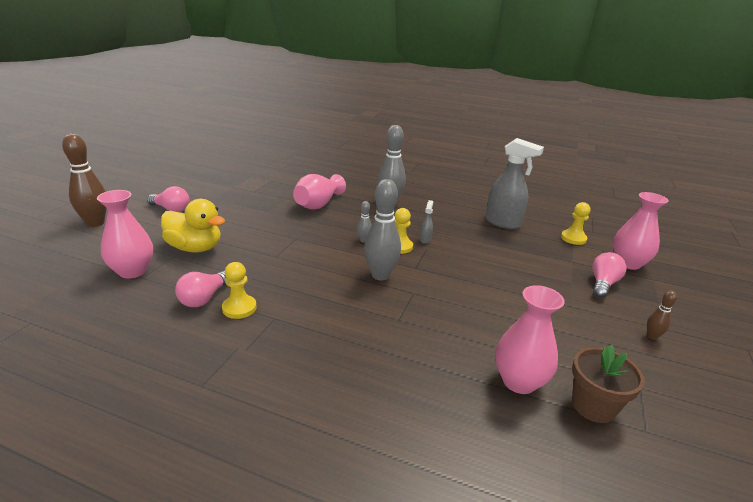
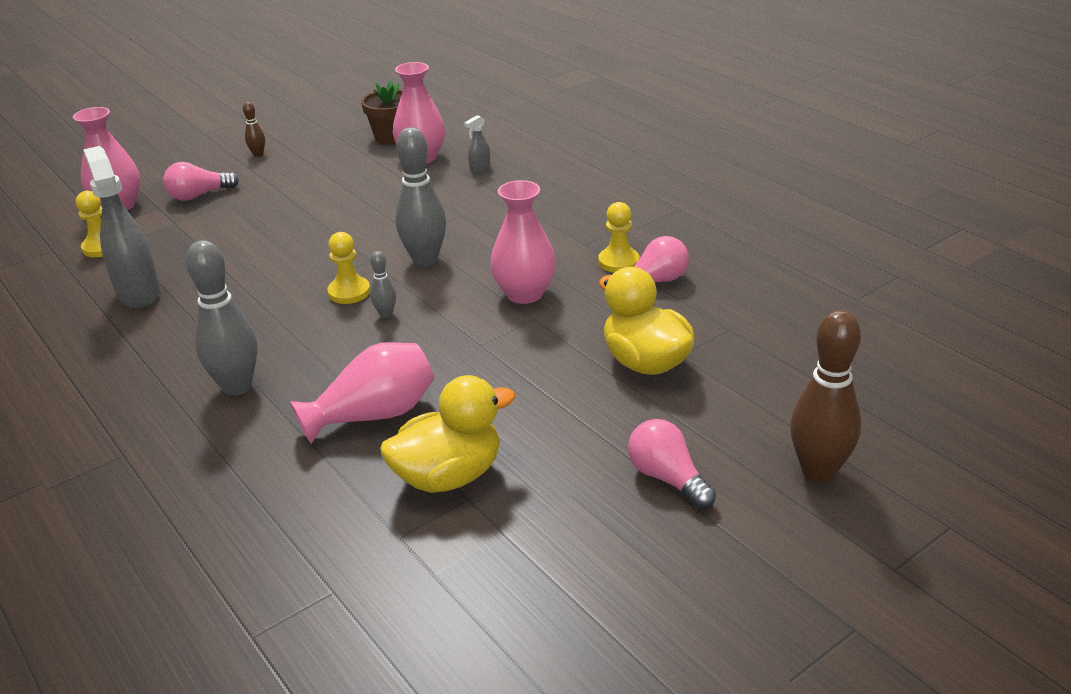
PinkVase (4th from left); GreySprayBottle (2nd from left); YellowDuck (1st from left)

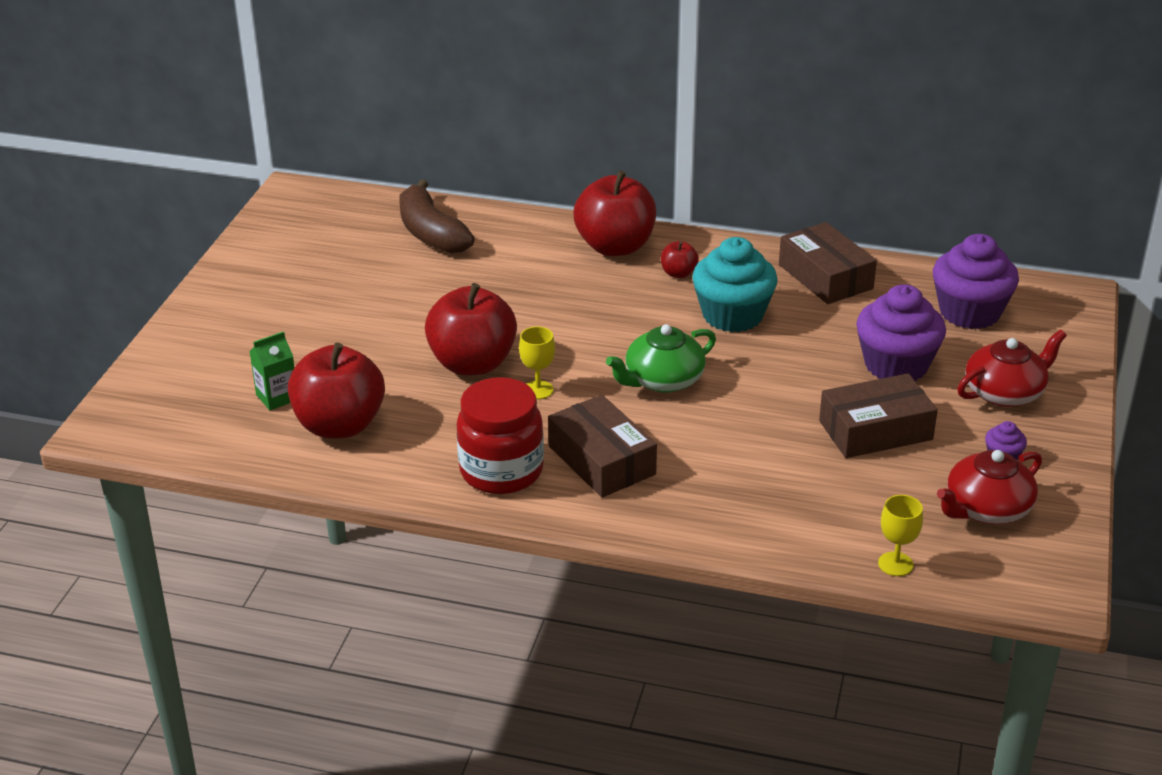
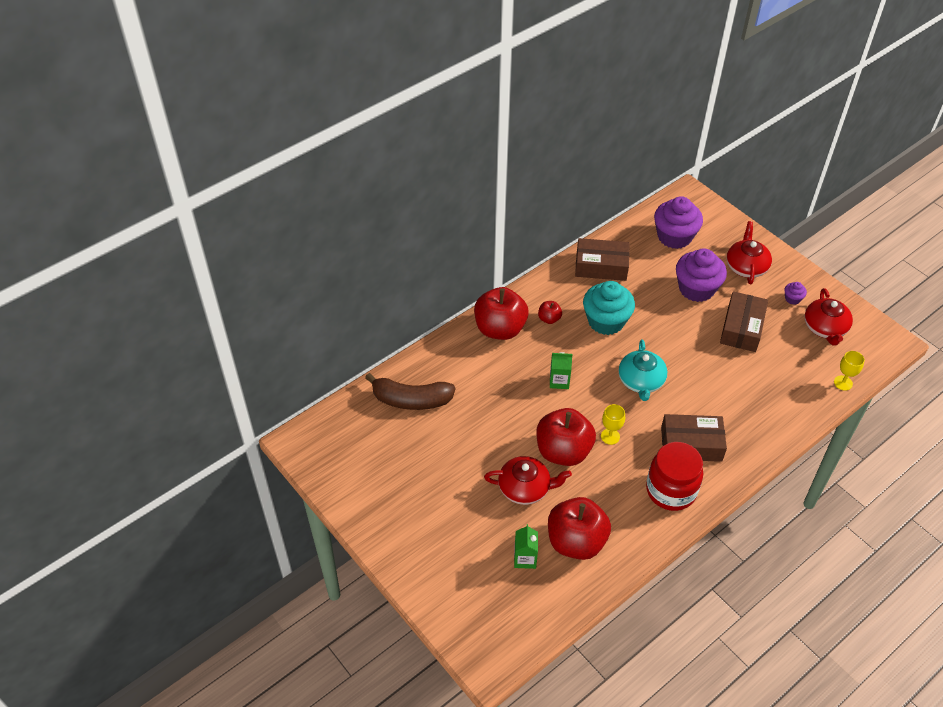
TurquoiseTeapot; RedTeapot (1st from left); GreenCarton (2nd from left)

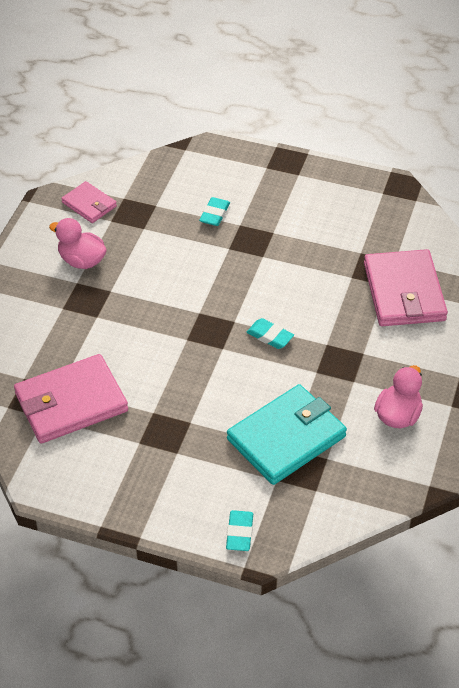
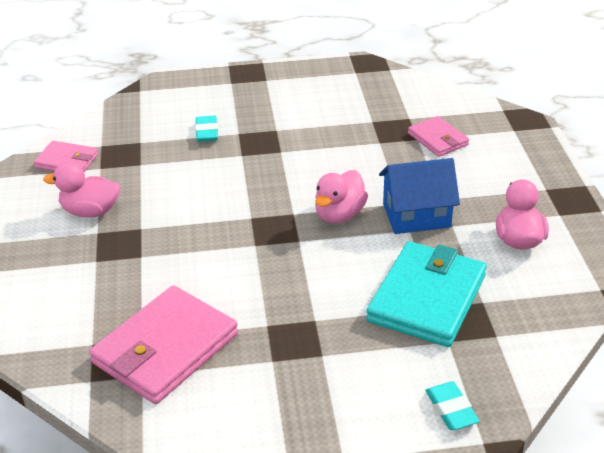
PinkDuck (2nd from left); PinkWallet (3rd from left); BlueHouse

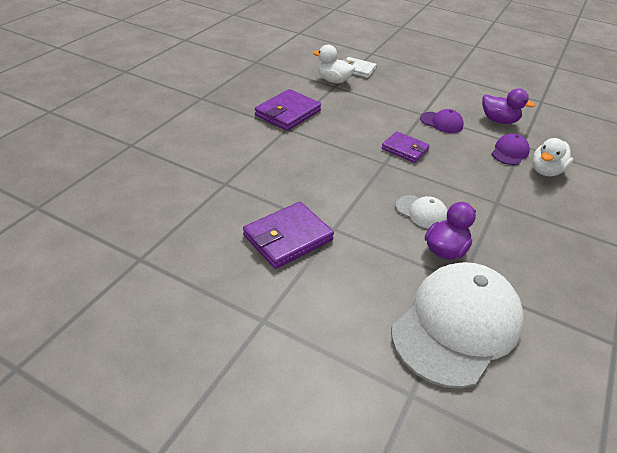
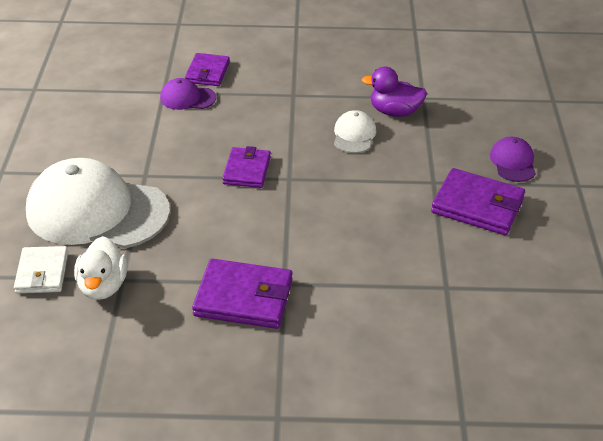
WhiteCap (1st from left); PurpleCap (2nd from left); PurpleDuck (2nd from left in the first image); PurpleWallet (1st from left)

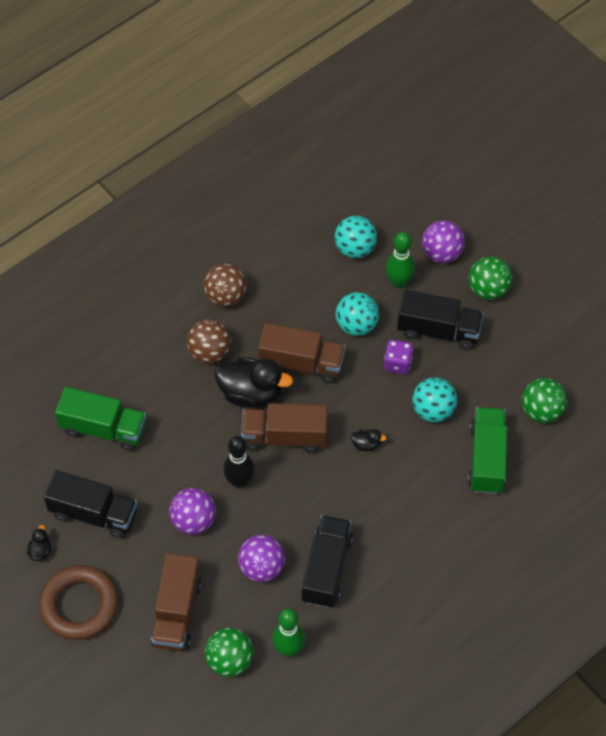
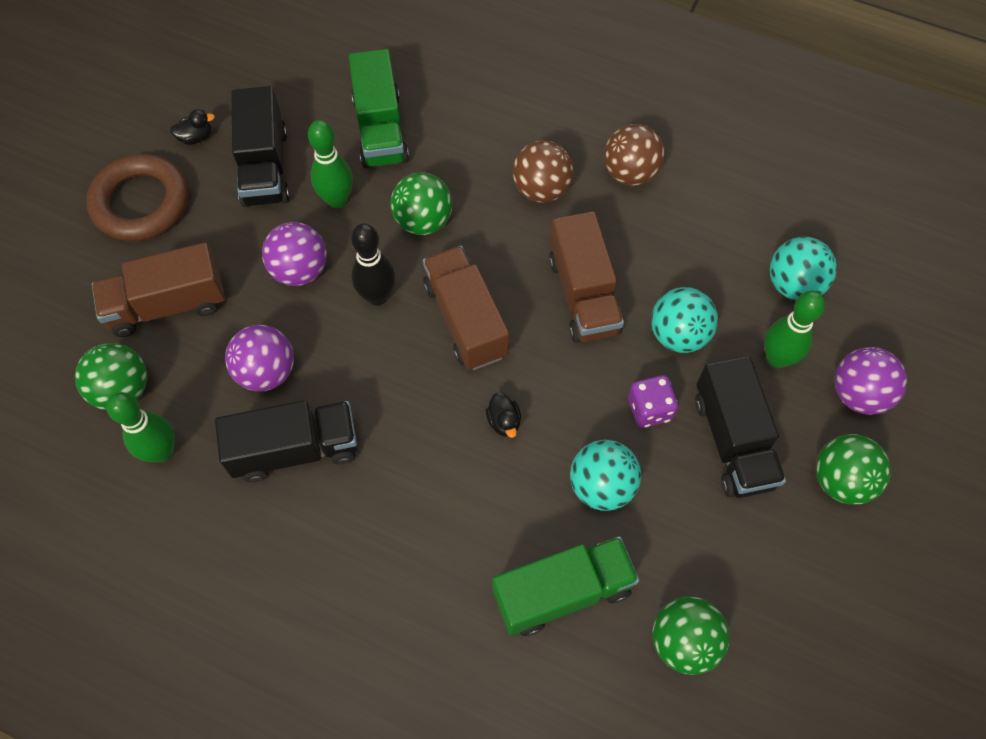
BlackDuck (2nd from left in the first image); GreenBowlingPin (2nd from left); GreenBall (2nd from left)

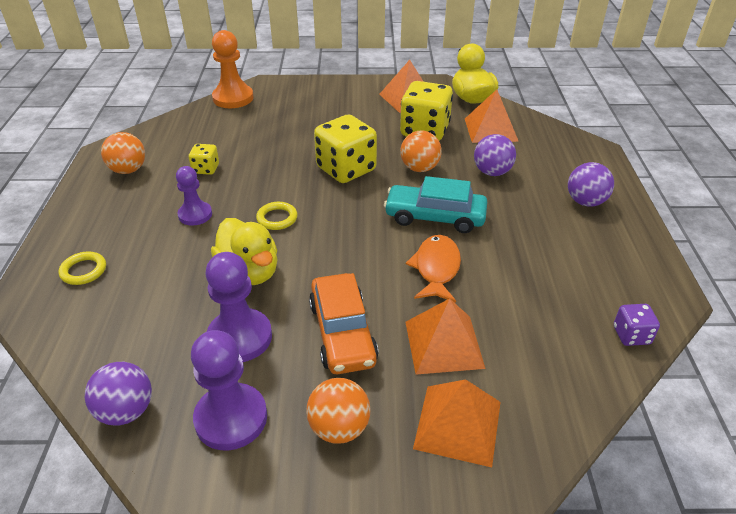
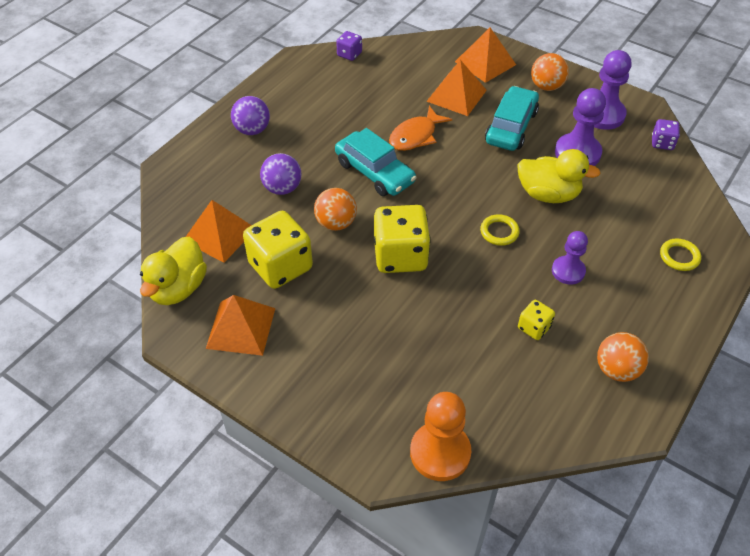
PurpleDice (2nd from left); YellowDuck (2nd from left); TurquoiseCar (2nd from left)

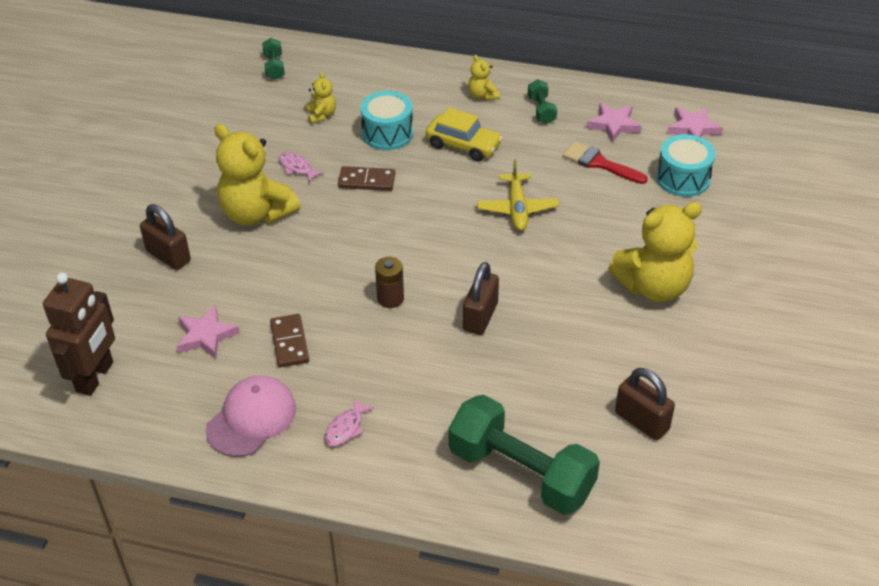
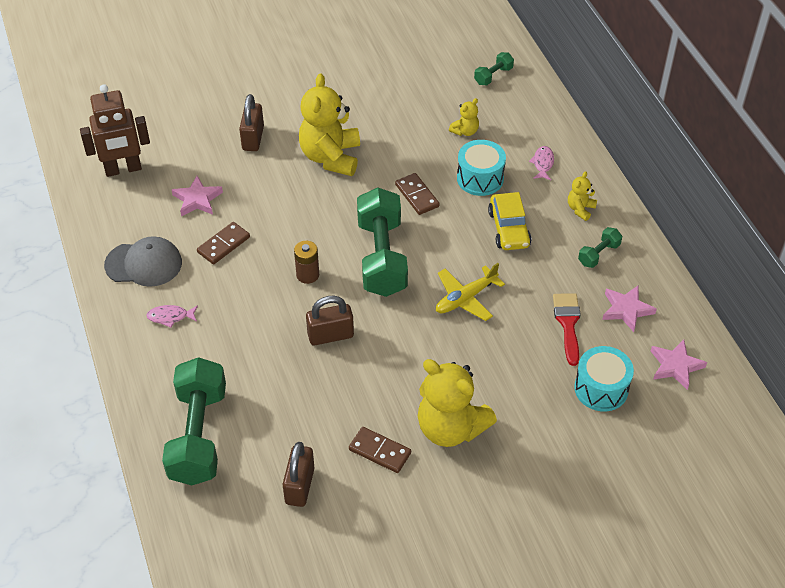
GreyCap; PinkFish (2nd from left); BrownDomino (2nd from left); GreenDumbbell (2nd from left)

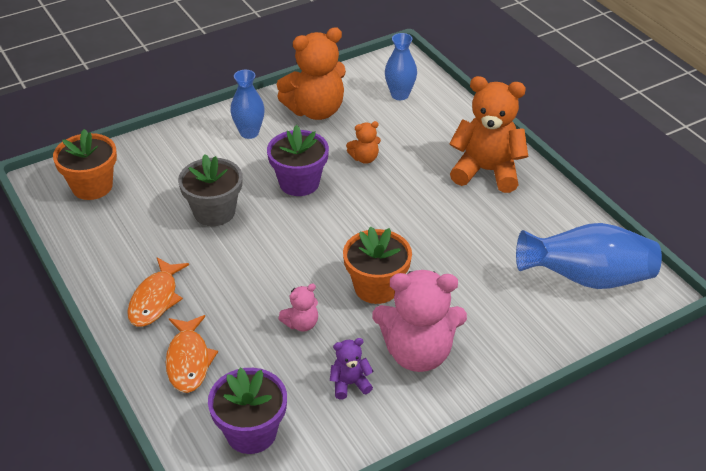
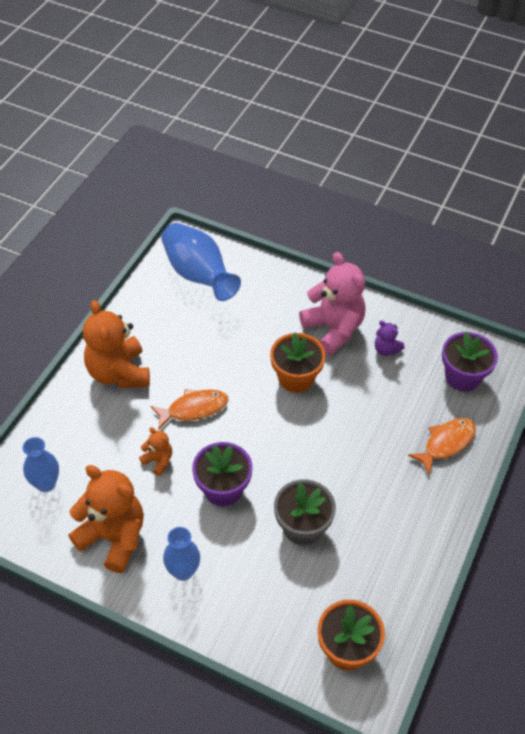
OrangeFish (1st from left); PinkTeddyBear (1st from left in the first image)

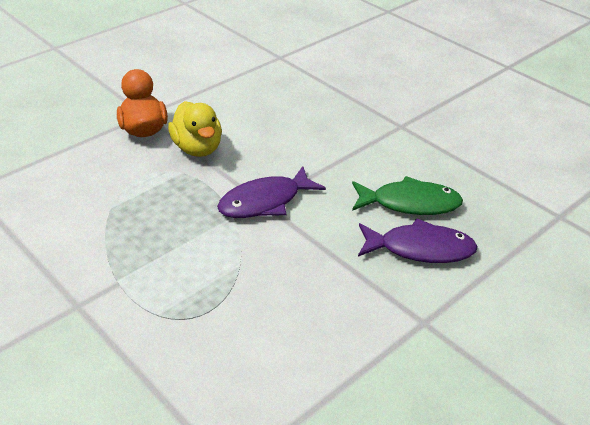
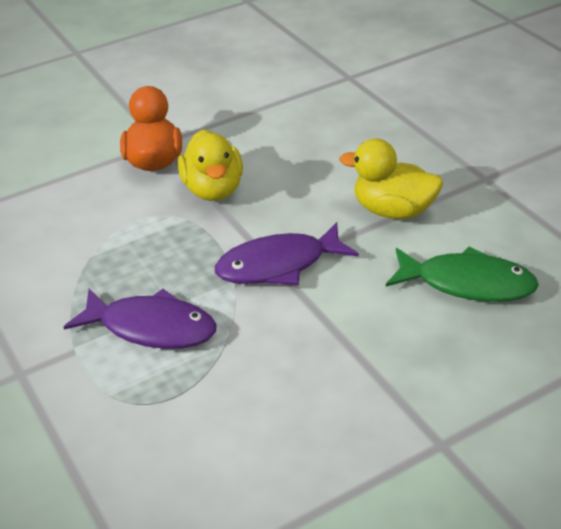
PurpleFish (1st from left); YellowDuck (2nd from left)

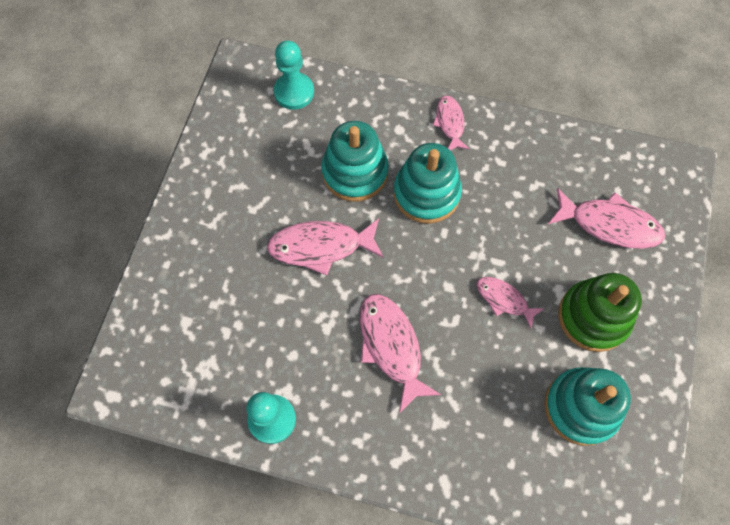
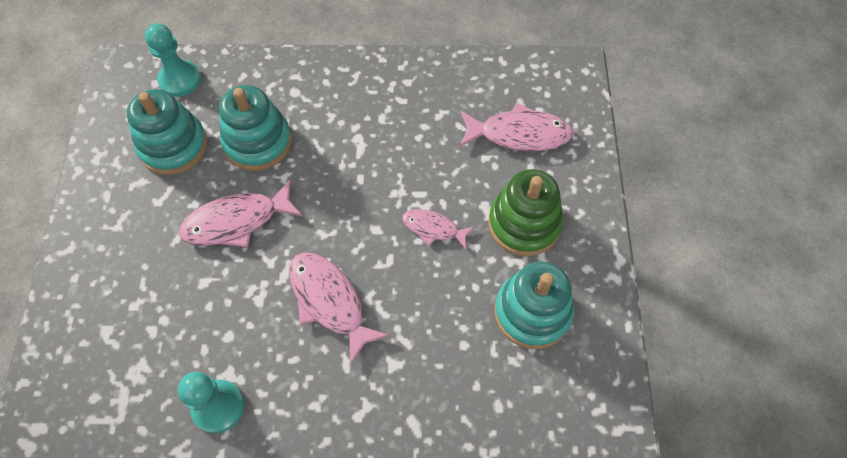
TurquoiseStackingToy (1st from left); PinkFish (3rd from left in the first image)

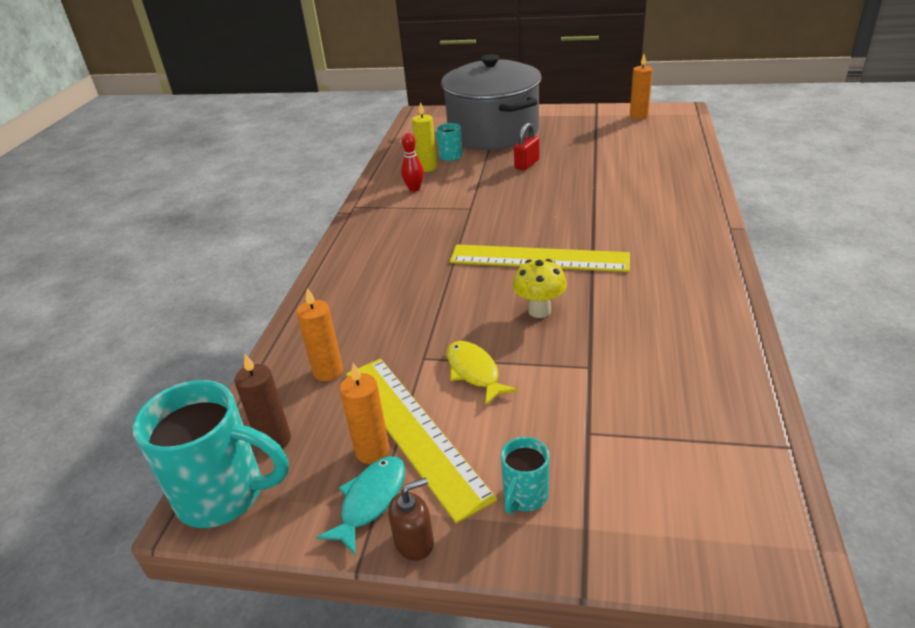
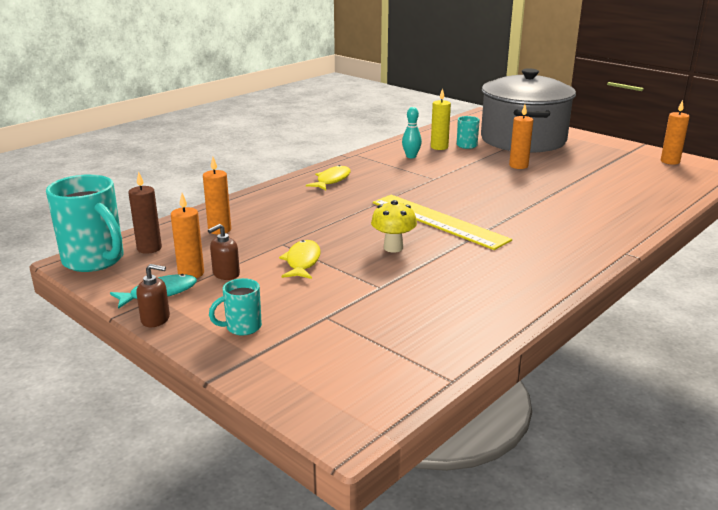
BrownSoapDispenser (2nd from left); TurquoiseBowlingPin; OrangeCandle (3rd from left); YellowFish (2nd from left)

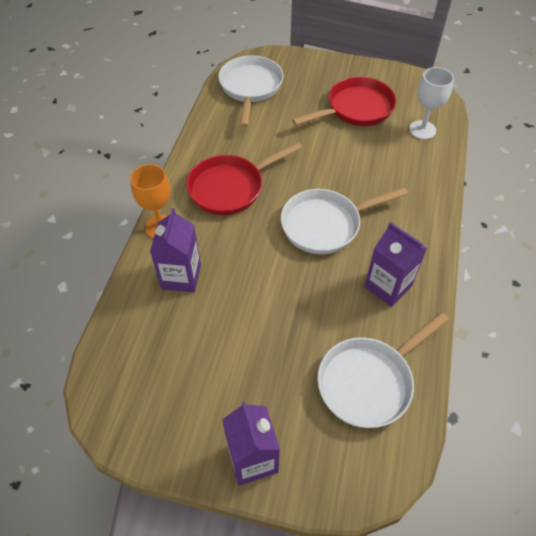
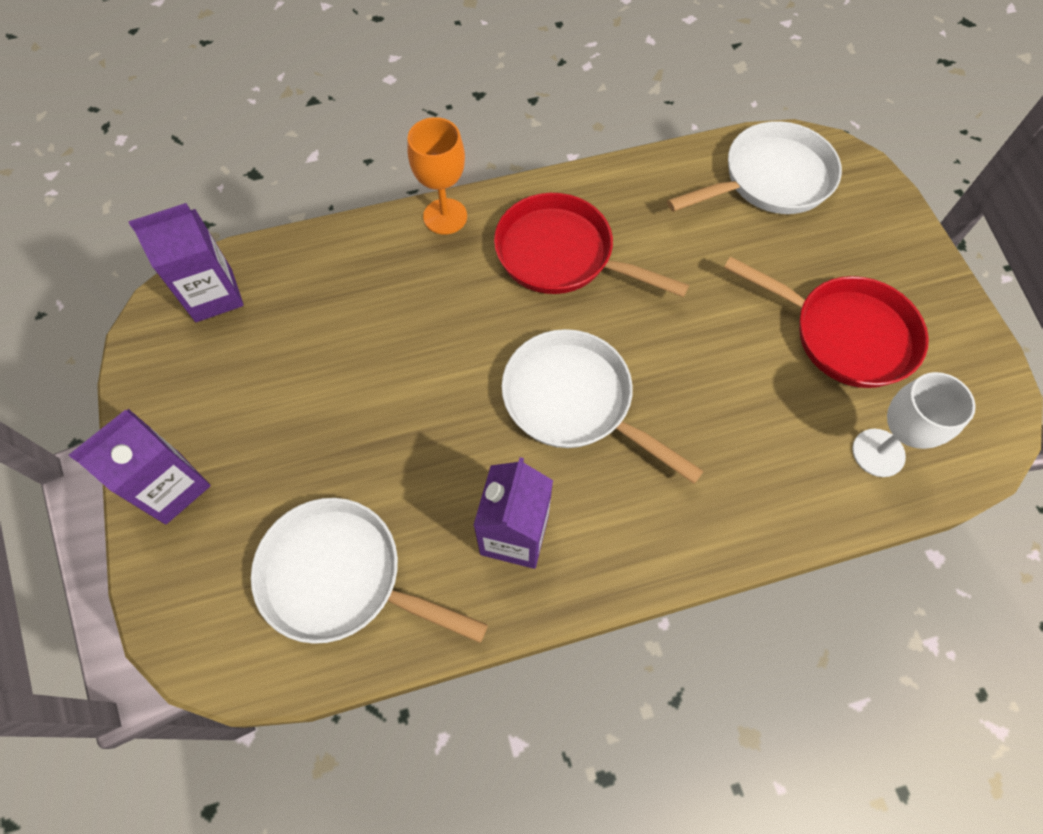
PurpleCarton (2nd from left)

